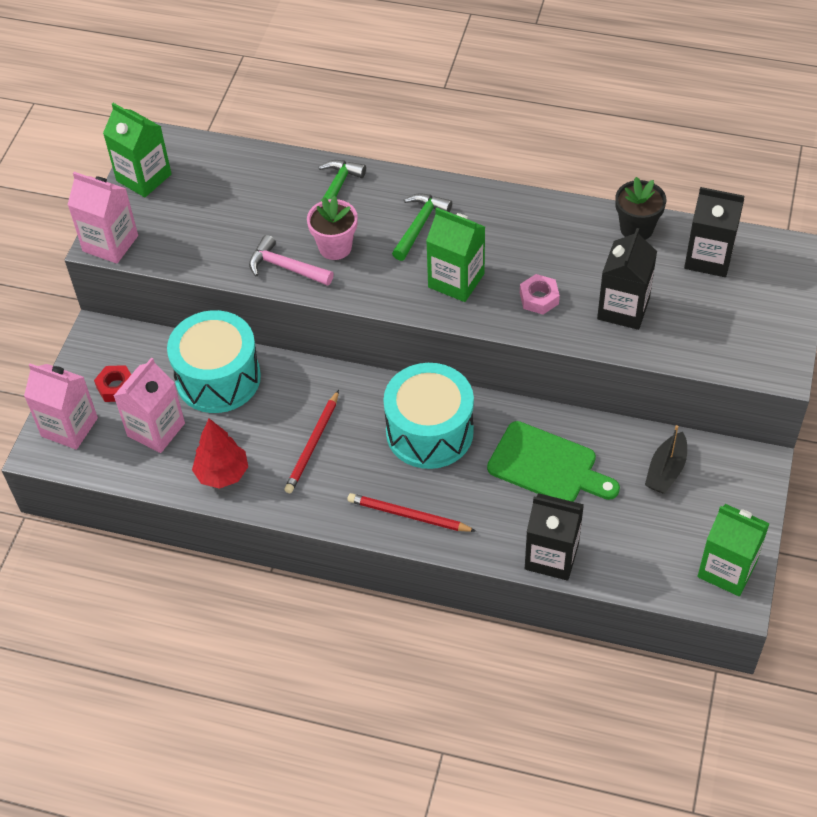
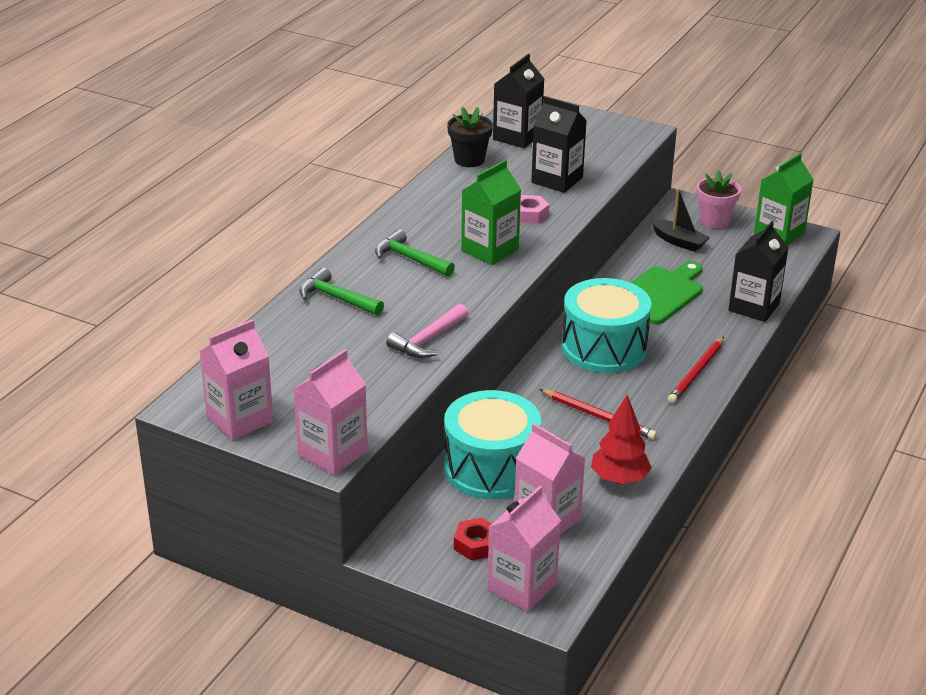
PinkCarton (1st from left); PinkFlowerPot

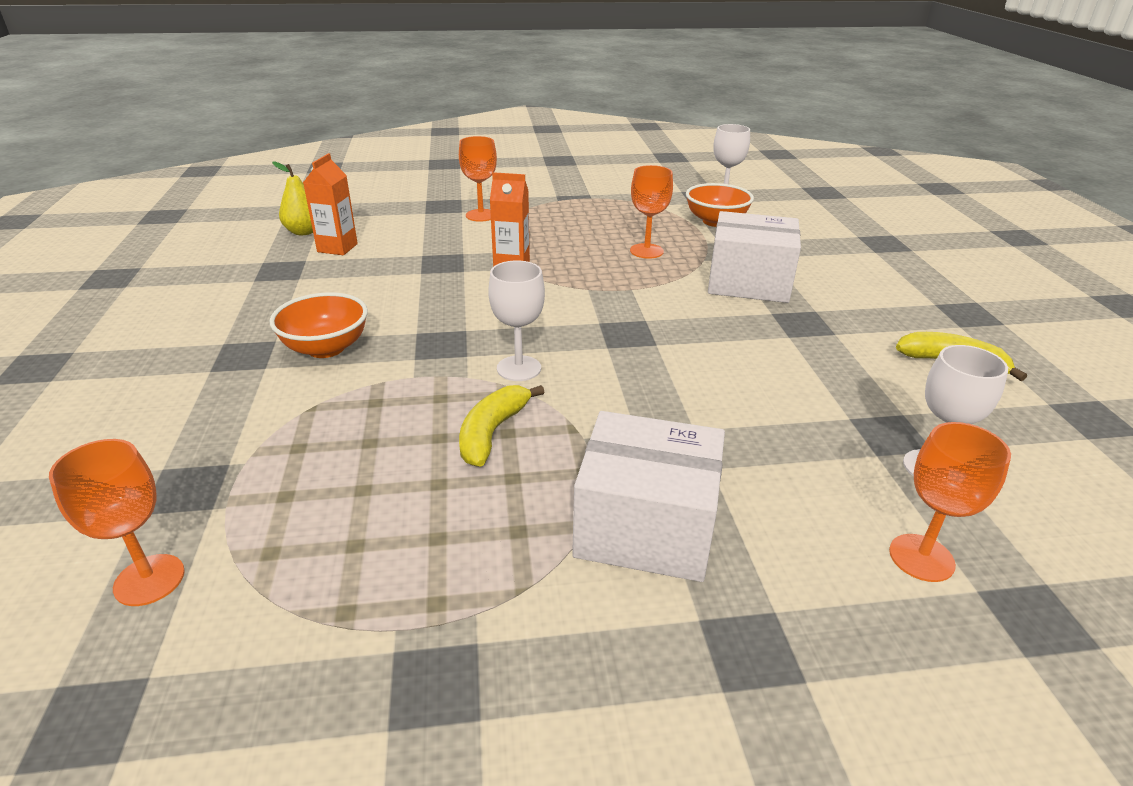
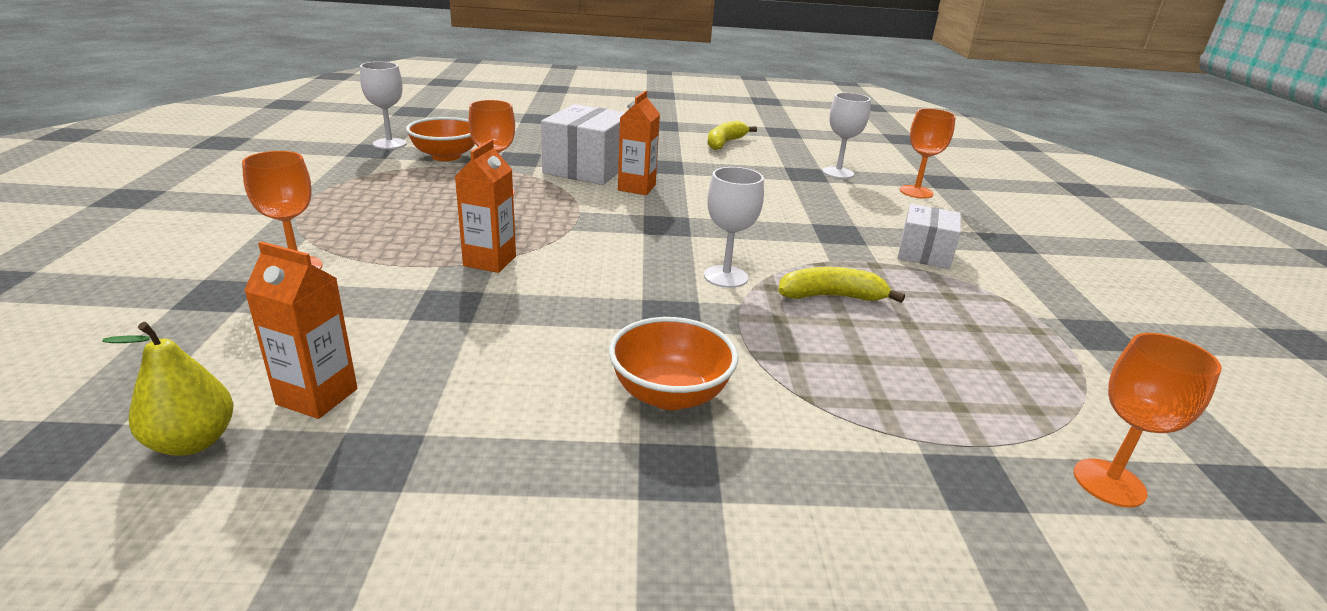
YellowBanana (2nd from left); WhiteBox (2nd from left); OrangeCarton (3rd from left)

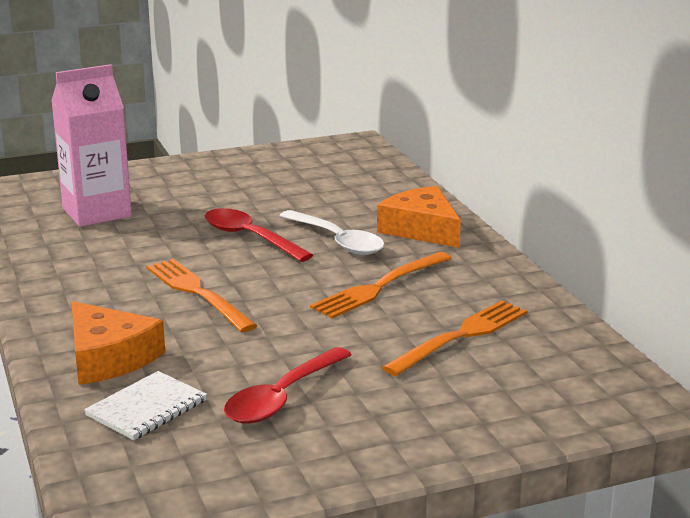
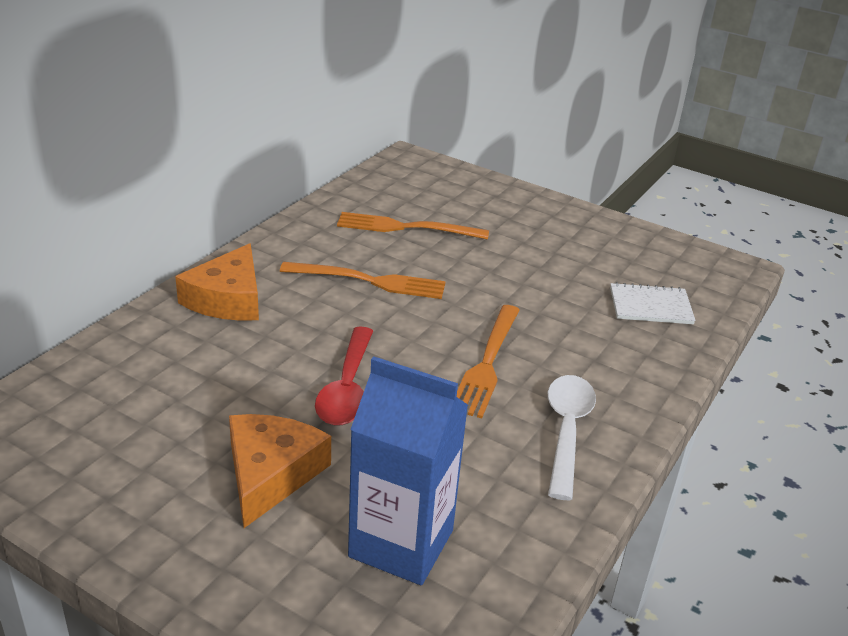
BlueCarton; OrangeCheese (2nd from left); RedSpoon (2nd from left in the first image); WhiteSpoon

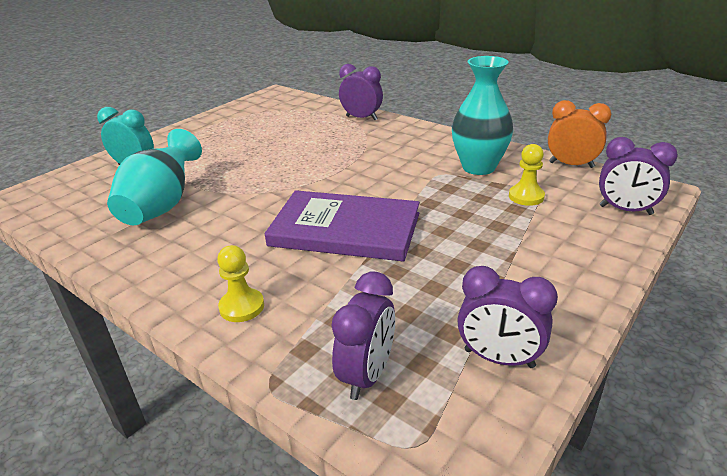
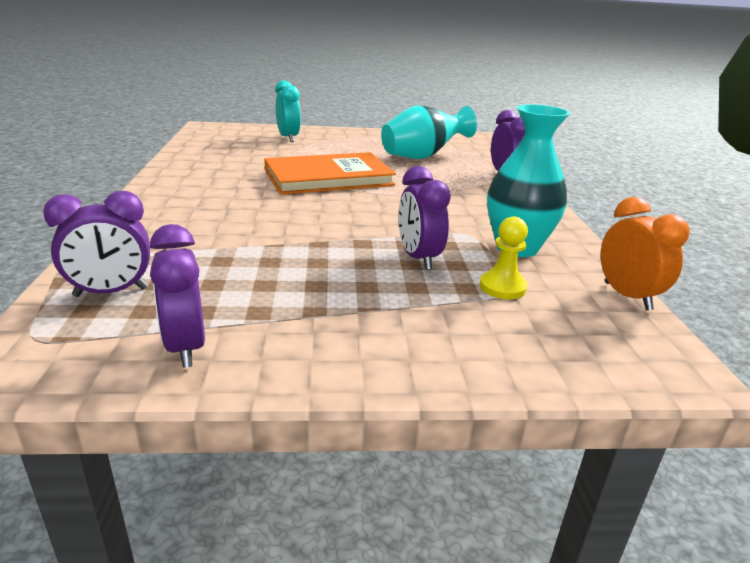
TurquoiseVase (1st from left); YellowPawn (1st from left in the first image); PurpleBook; PurpleClock (3rd from left); OrangeBook

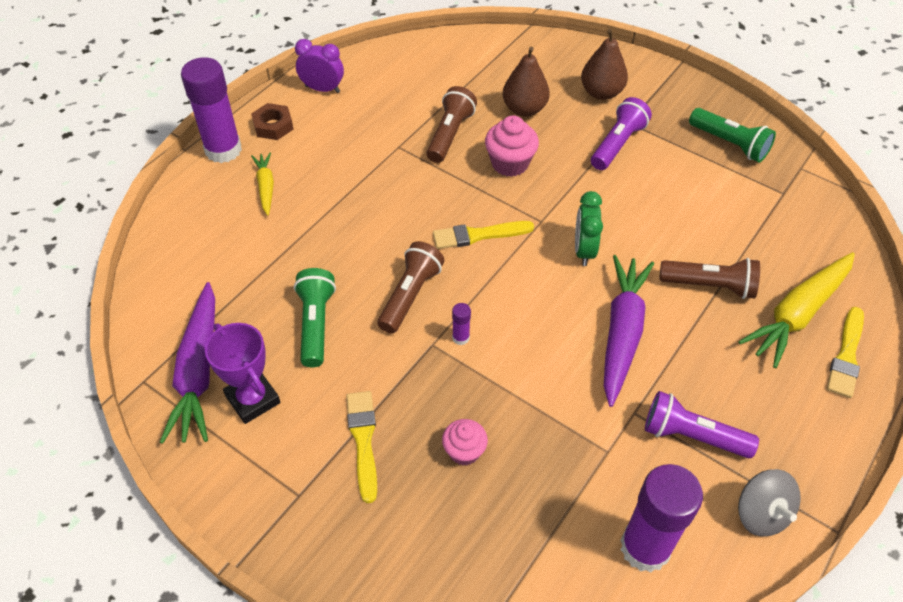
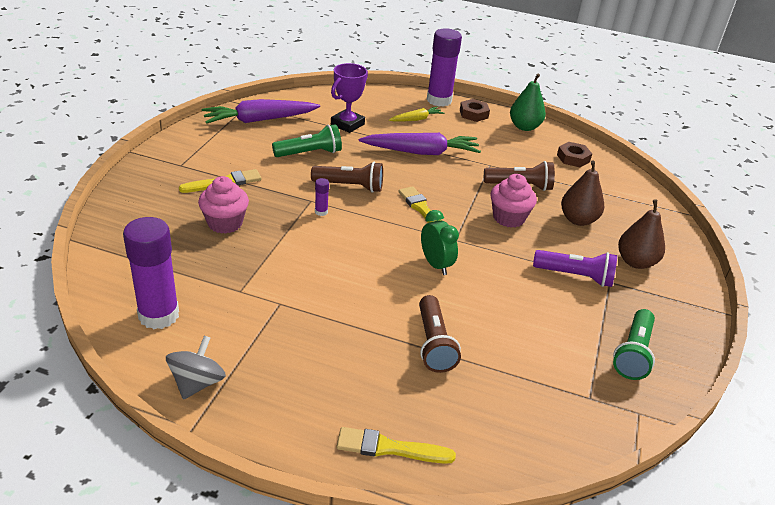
PurpleTrophy; GreenPear; PinkCupcake (1st from left); GreenClock; PurpleCarrot (2nd from left); PurpleFlashlight (2nd from left in the first image); YellowCarrot (2nd from left in the first image); GreySpinningTop; BrownNut (2nd from left)

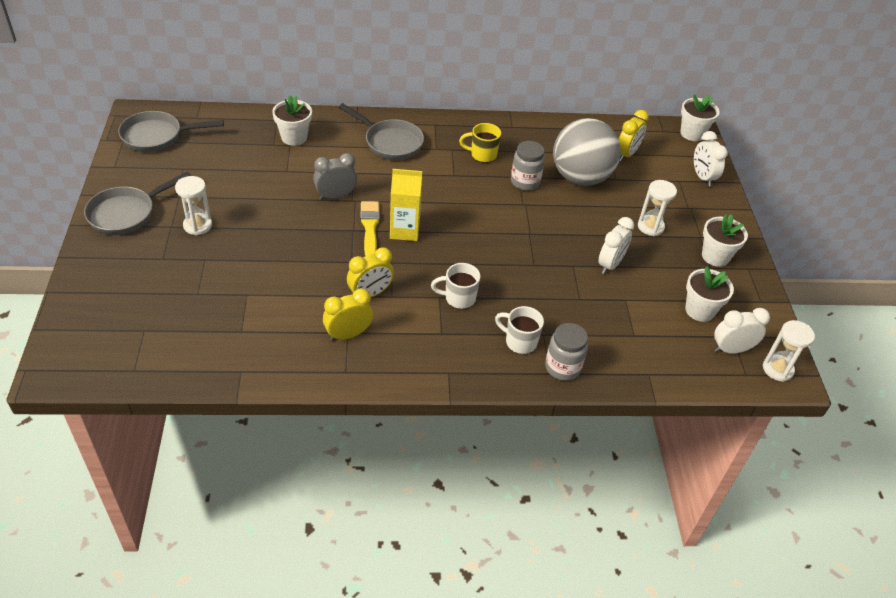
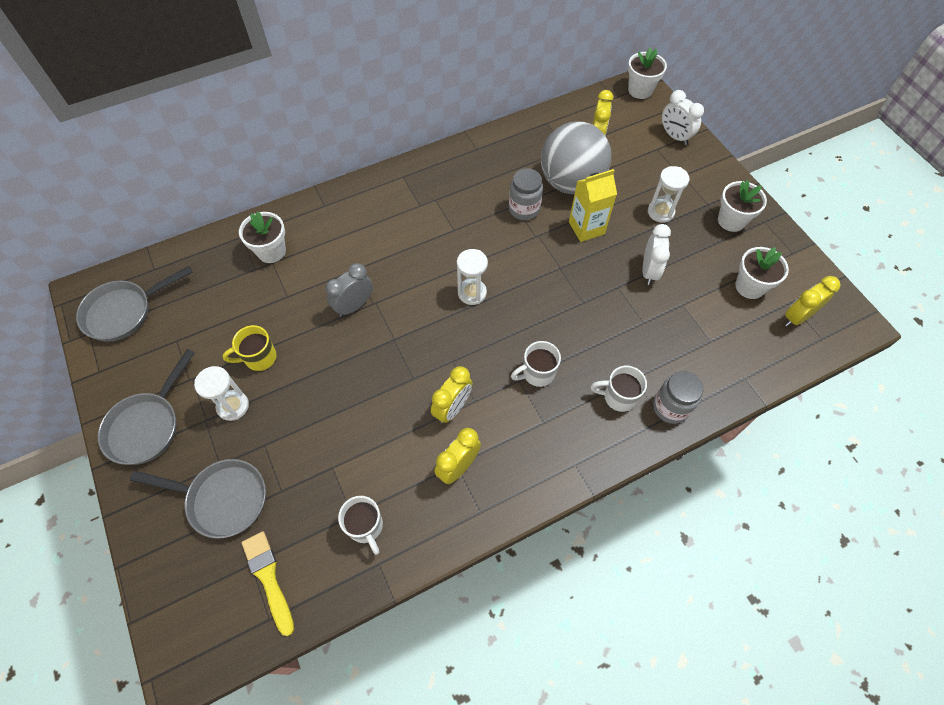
GreyPan (3rd from left); YellowBrush; YellowCarton; YellowMug; YellowClock (4th from left); WhiteHourglass (2nd from left); WhiteMug (1st from left)

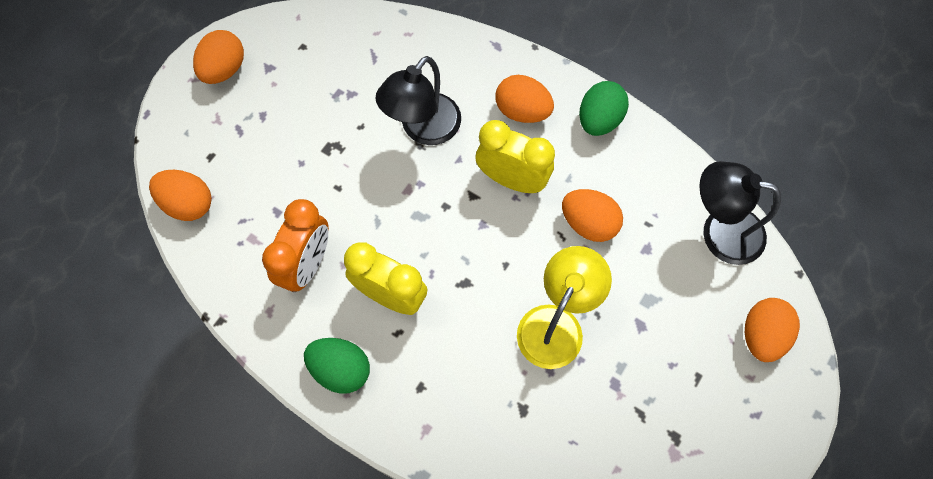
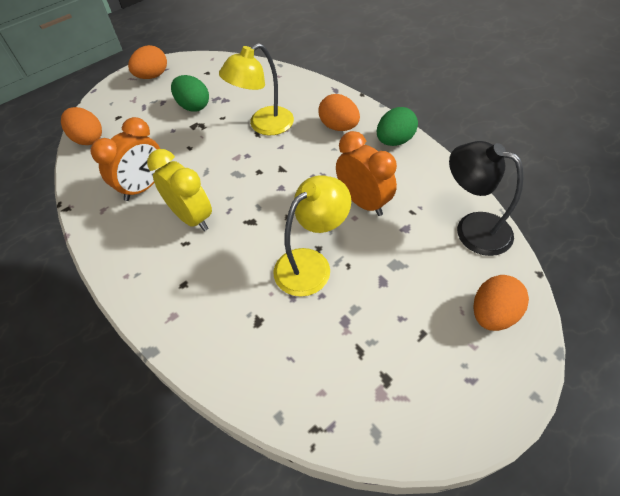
GreenEgg (1st from left); YellowLamp (1st from left); YellowClock (2nd from left in the first image); OrangeClock (2nd from left)

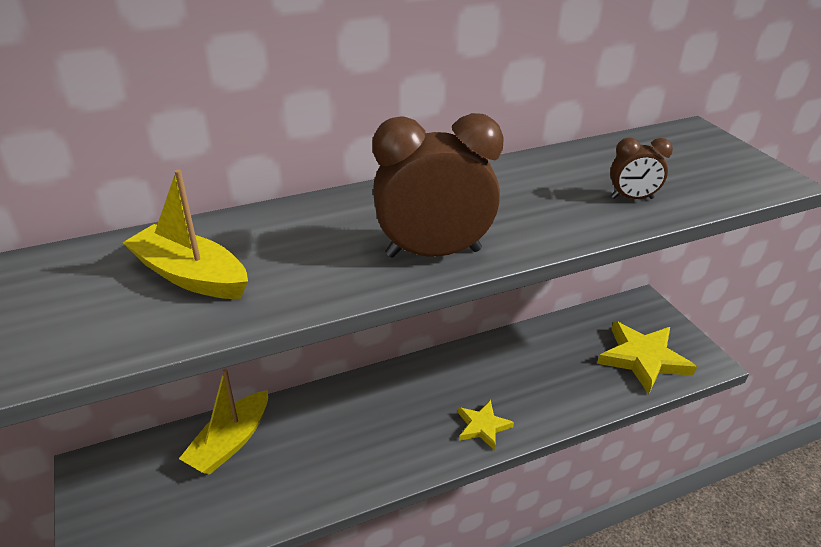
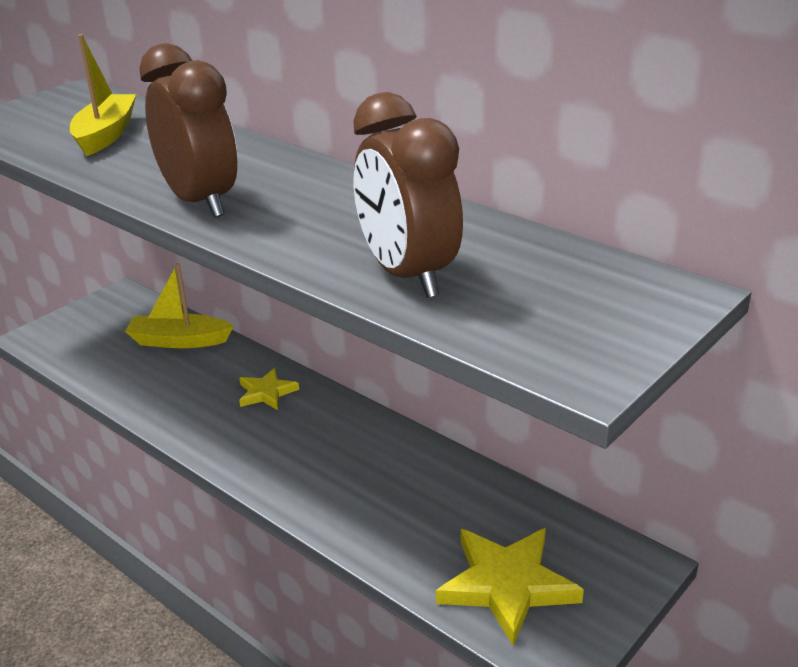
YellowStar (1st from left); BrownClock (2nd from left)

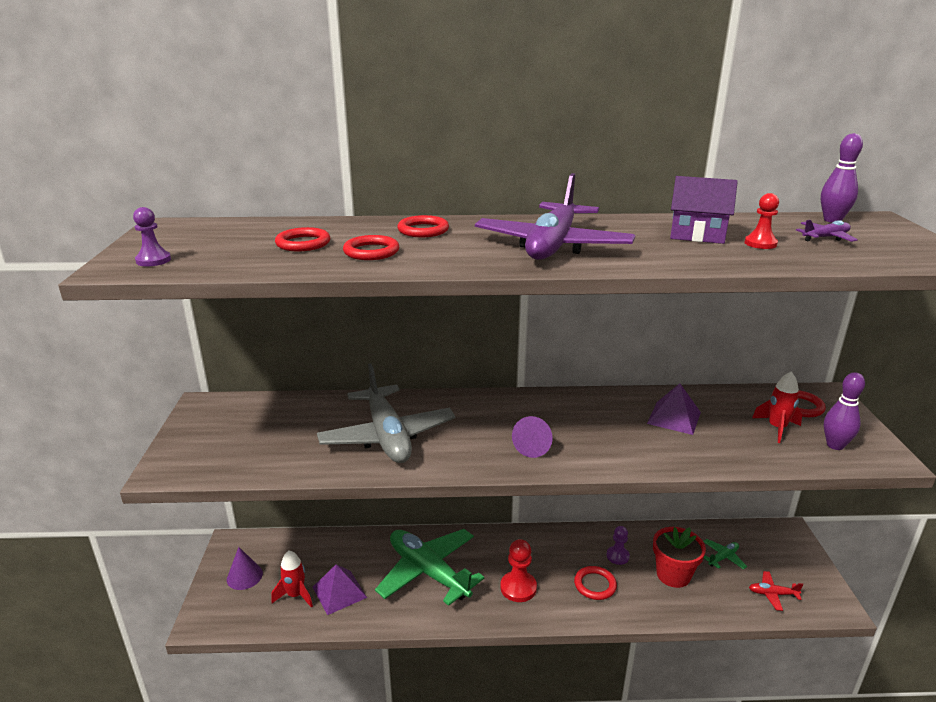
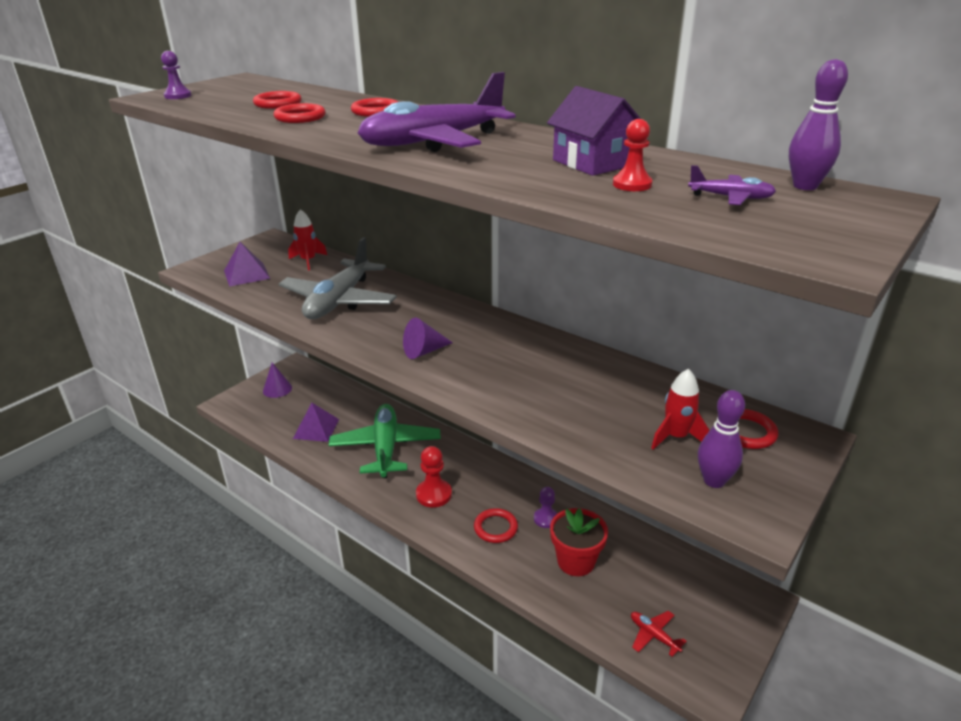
RedRocket (1st from left); PurplePyramid (1st from left); GreenPlane (2nd from left in the first image)

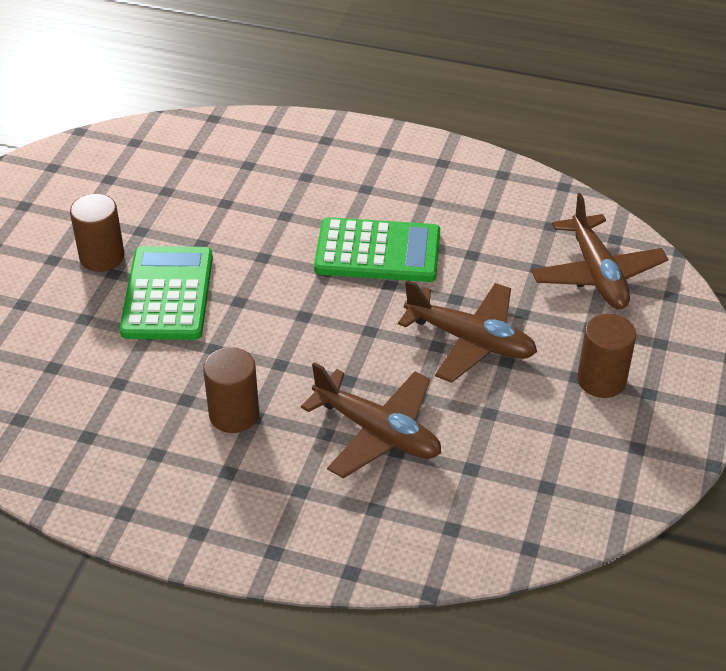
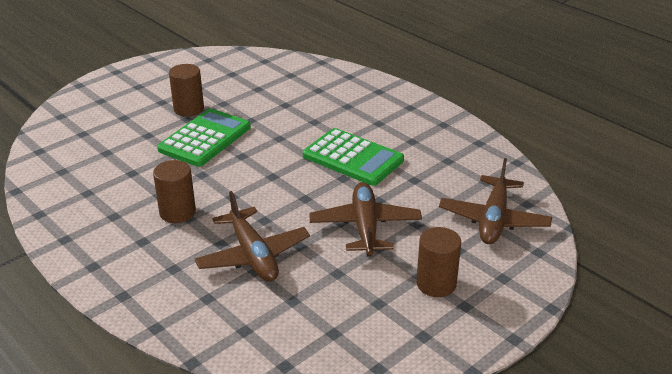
BrownPlane (2nd from left)

